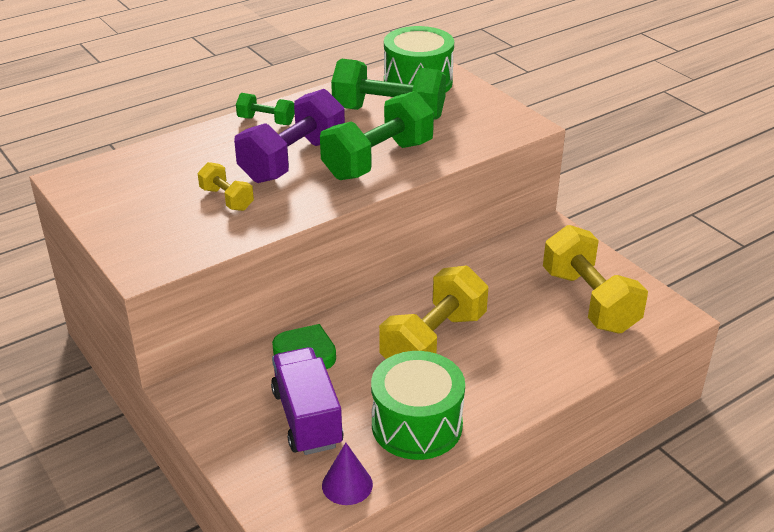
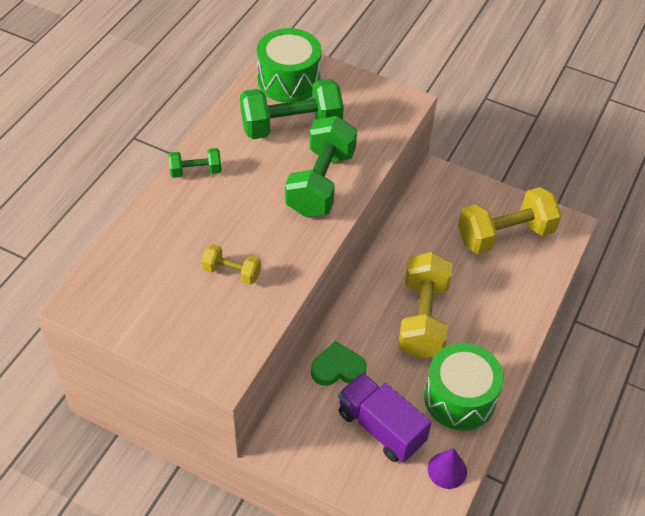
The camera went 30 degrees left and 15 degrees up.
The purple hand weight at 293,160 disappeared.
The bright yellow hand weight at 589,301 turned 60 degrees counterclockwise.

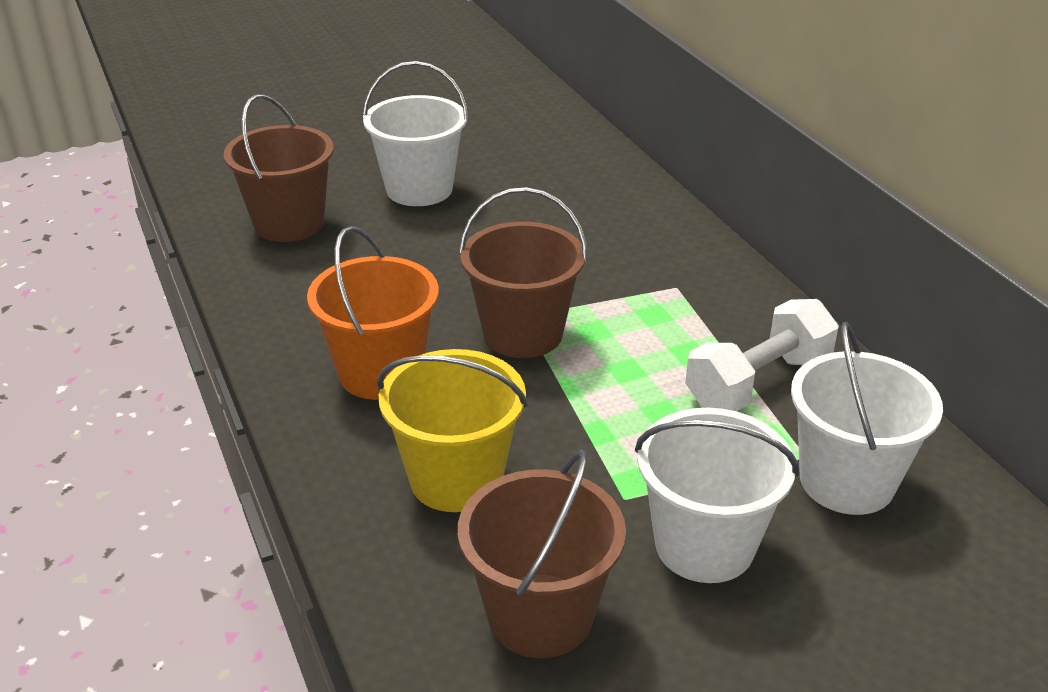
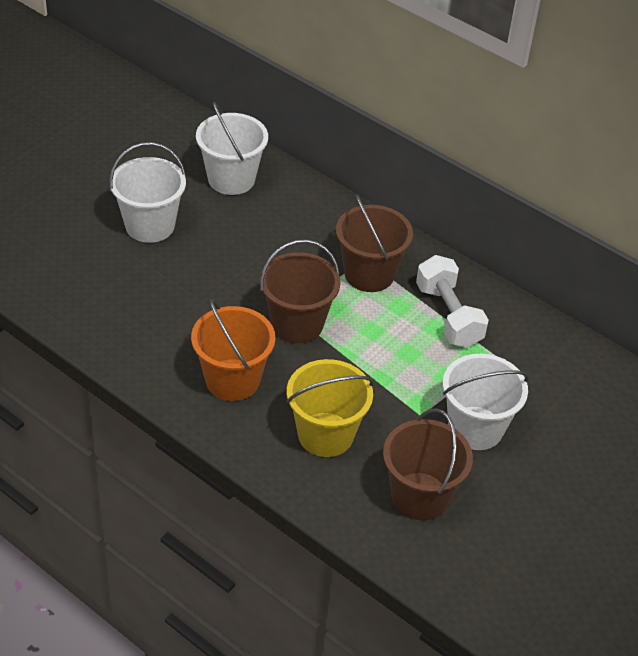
The camera went 30 degrees left and 10 degrees up.
The dark brown pail moved from 289,223 to 369,274.
The pure white hand weight at 758,382 turned 45 degrees counterclockwise.
The pure white pail moved from 846,481 to 231,179.

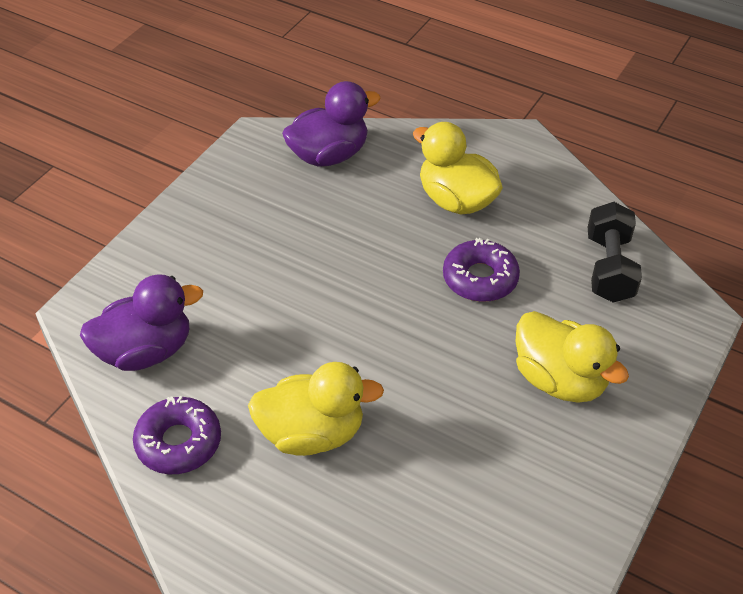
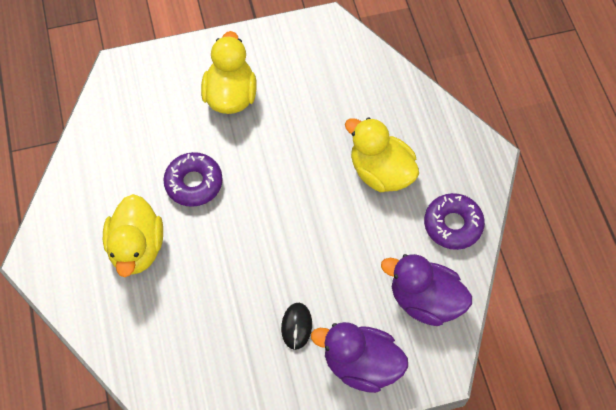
The camera went 135 degrees left and 15 degrees up.
The purple toy duck moved from 329,155 to 361,365.
The black hand weight at 609,268 disappeared.
The black mouse at 296,326 appeared.

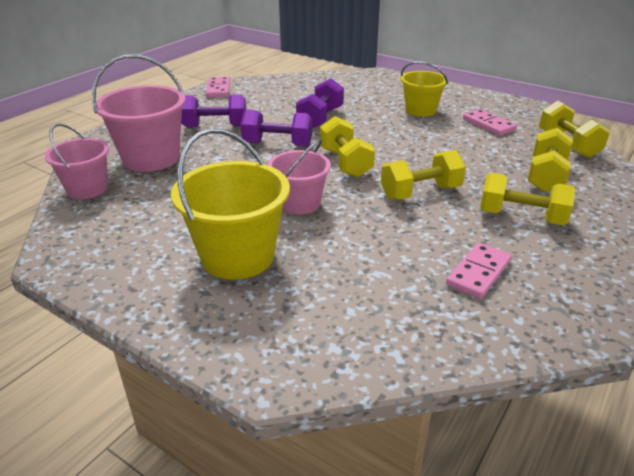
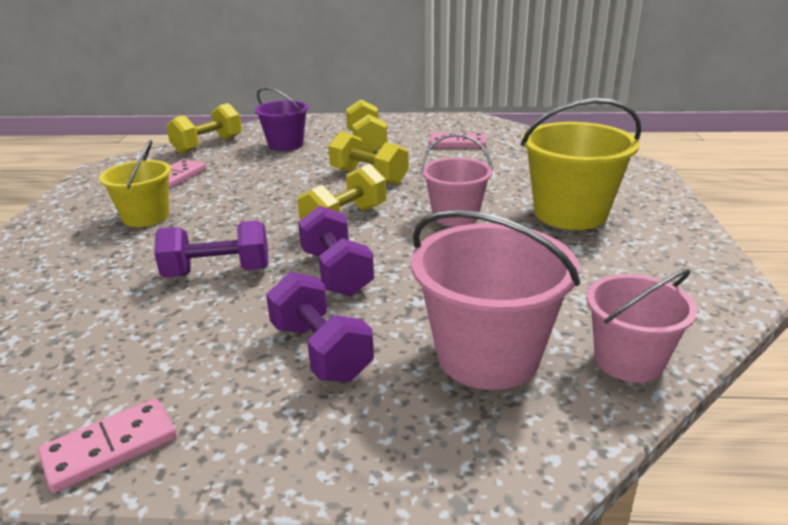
The camera went 120 degrees left and 5 degrees down.
The bright yellow hand weight at 546,176 was replaced by the purple pail at 285,144.

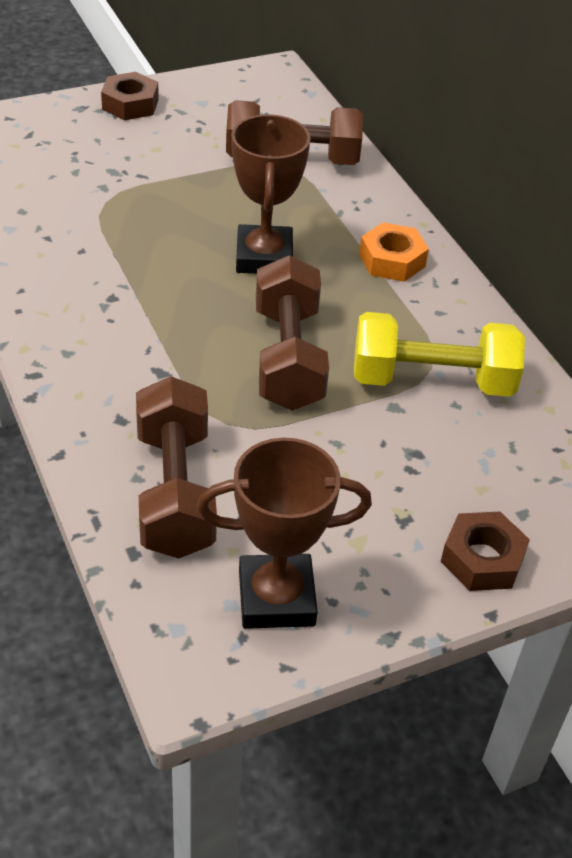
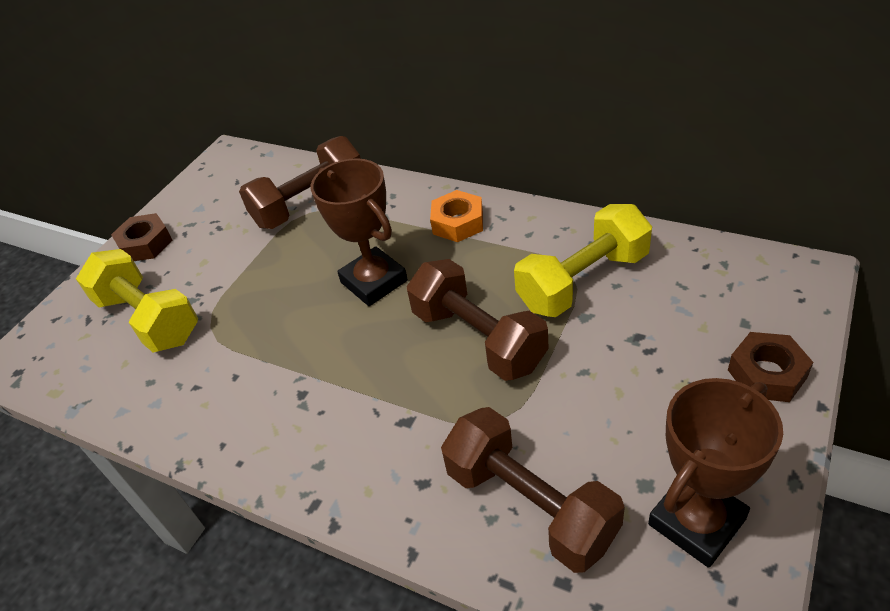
The camera went 30 degrees left and 0 degrees up.
The bright yellow hand weight at 149,318 appeared.

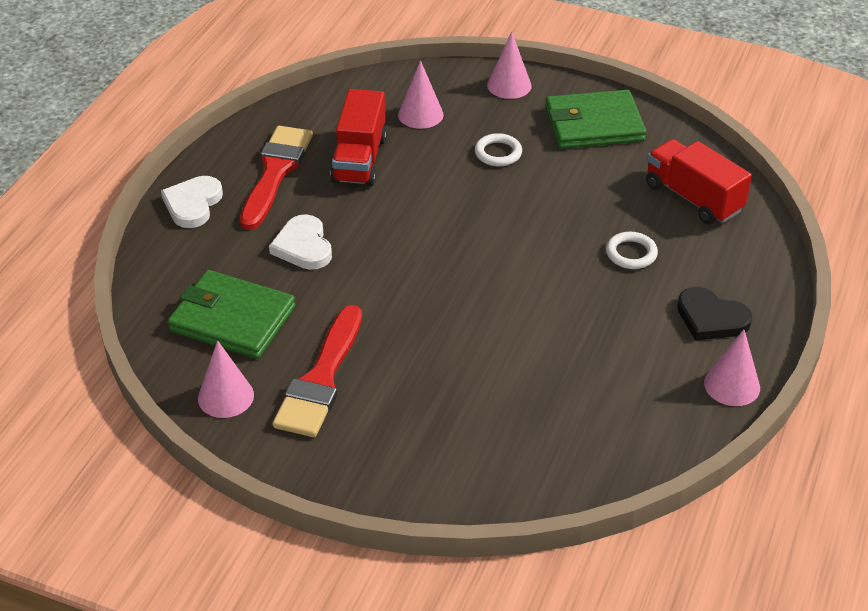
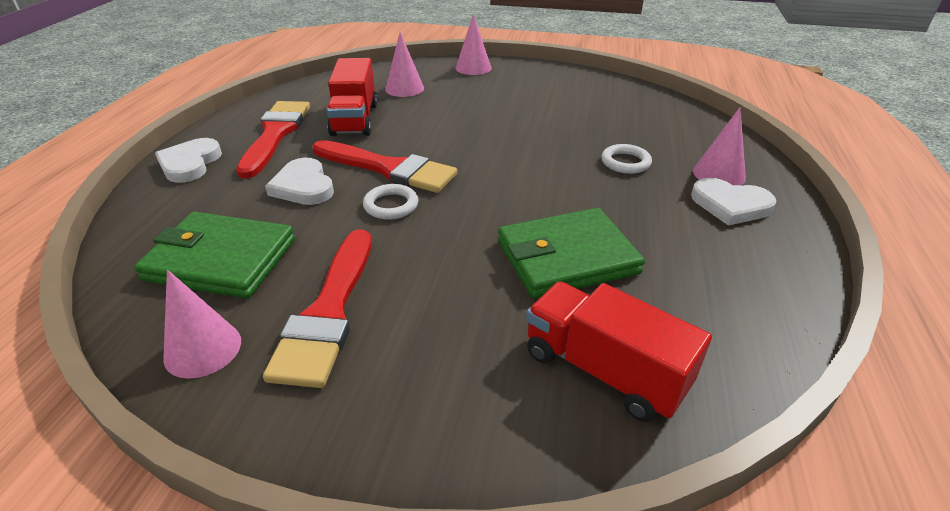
The camera went 10 degrees left and 5 degrees down.
The pure white hoop moved from 498,153 to 391,205.
The green wallet moved from 594,124 to 567,257.
The scarlet truck moved from 693,198 to 604,370.
The black heart shape at 711,318 became the pure white heart shape at 730,205.
The rosy cone moved from 732,385 to 719,174.
The scarlet paintbrush at 388,169 appeared.

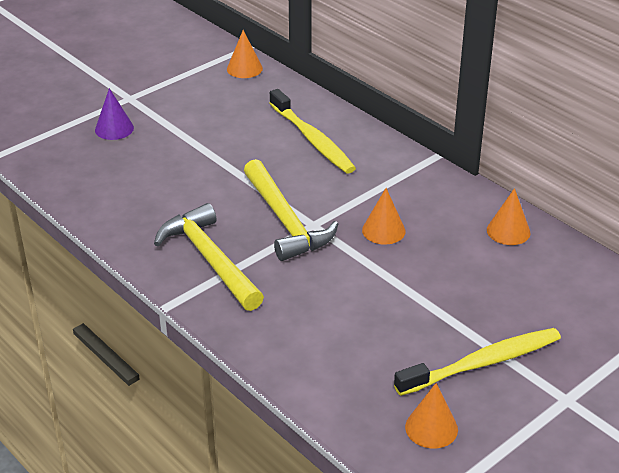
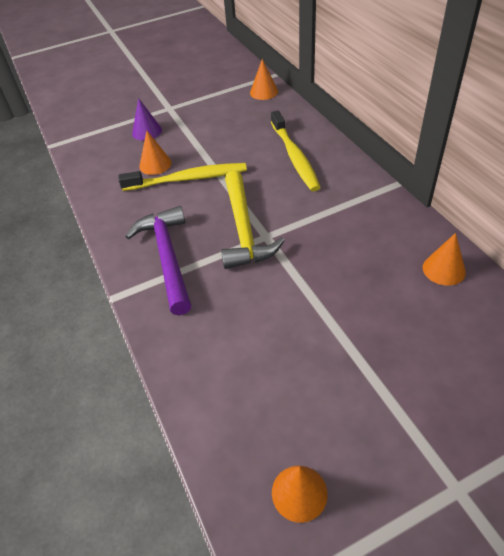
The camera went 20 degrees right and 10 degrees up.
The bright yellow hammer at 210,259 became the purple hammer at 167,257.
The bright orange cone moved from 383,230 to 155,164.
The bright yellow toothbrush moved from 482,363 to 188,179.

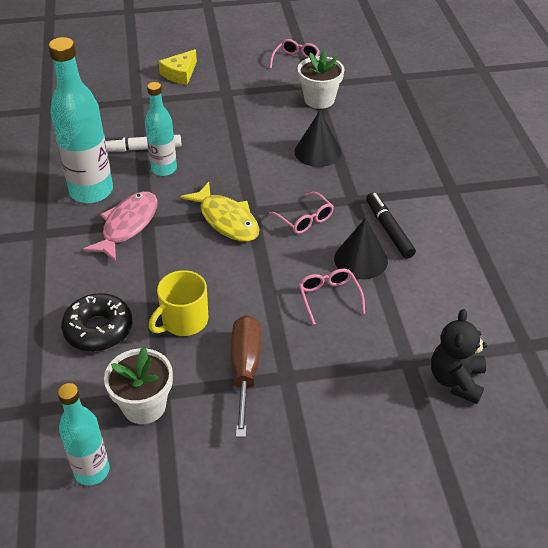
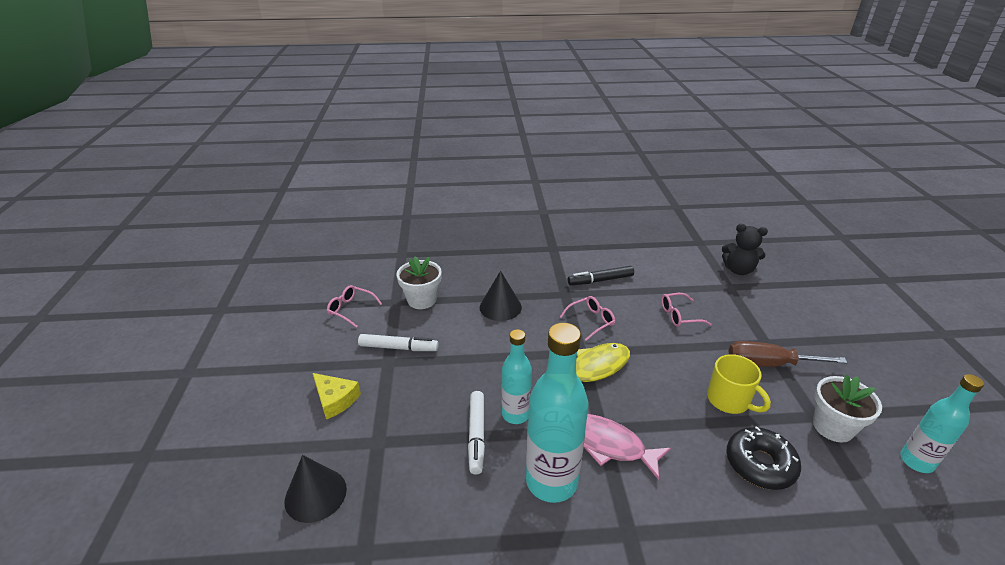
The camera went 85 degrees left and 10 degrees down.
The black cone moved from 361,259 to 315,494.
The pure white marker at 398,347 appeared.

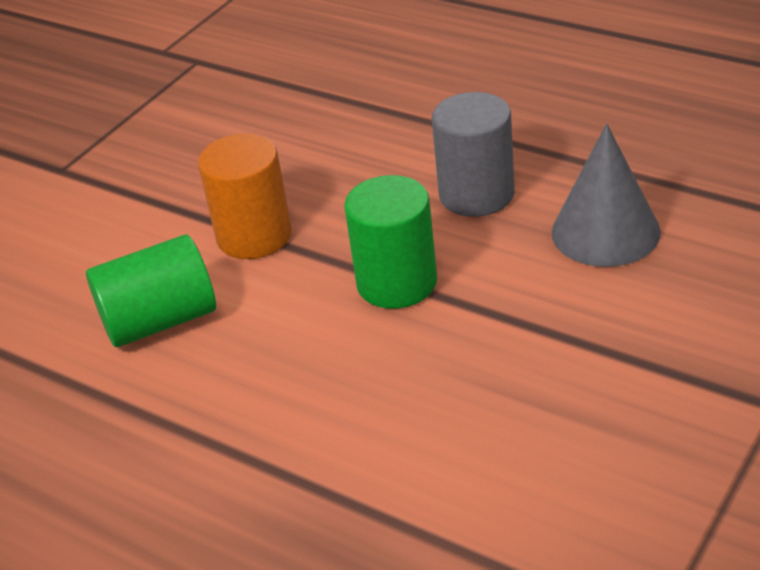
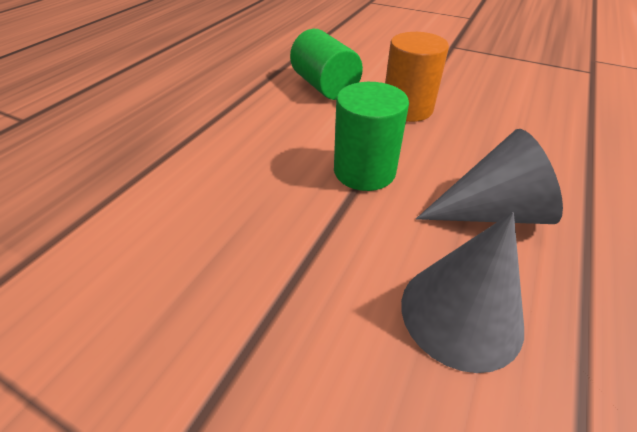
The camera went 80 degrees right and 5 degrees up.
The gray cylinder at 476,194 was replaced by the gray cone at 491,212.

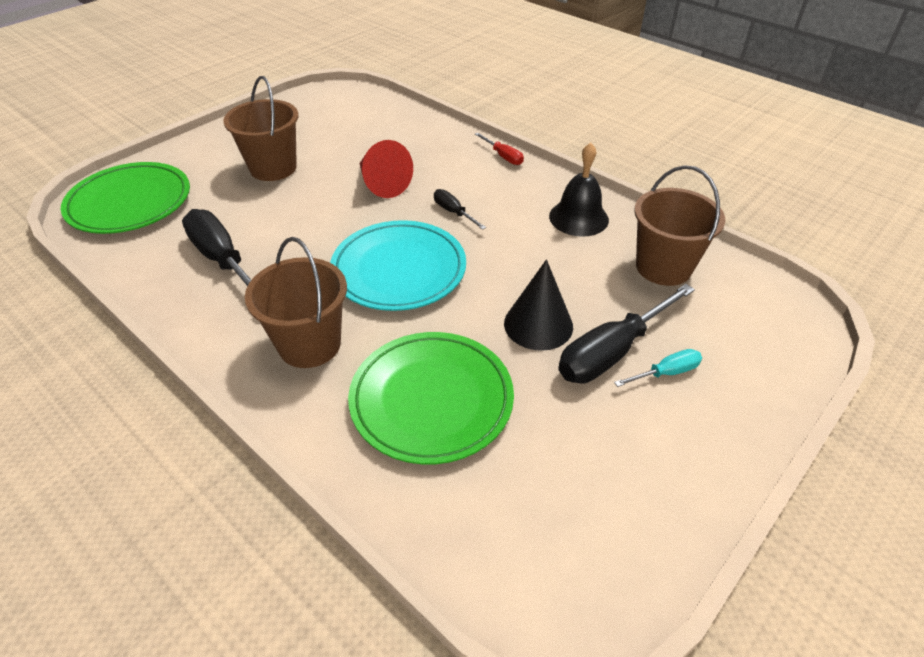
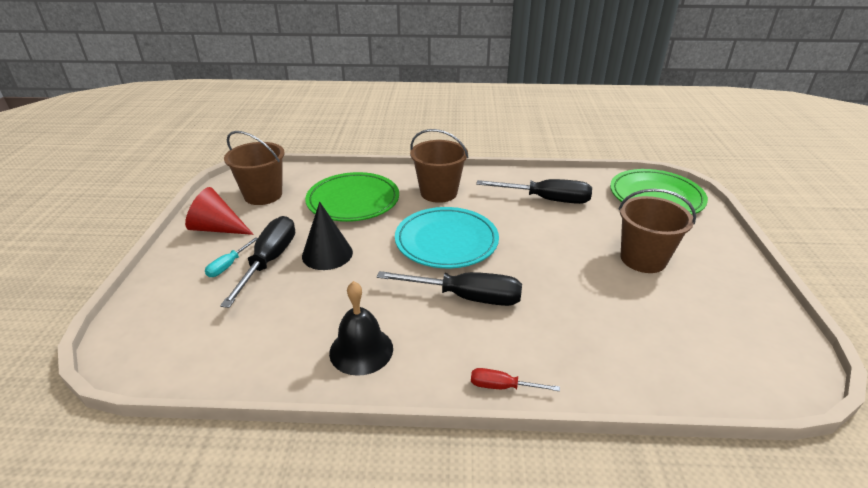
The camera went 140 degrees right and 10 degrees down.
The scarlet cone moved from 382,184 to 217,228.
The black hand screwdriver at 453,212 changed to 1.99 times the size.
The dark brown pail moved from 663,267 to 263,195.

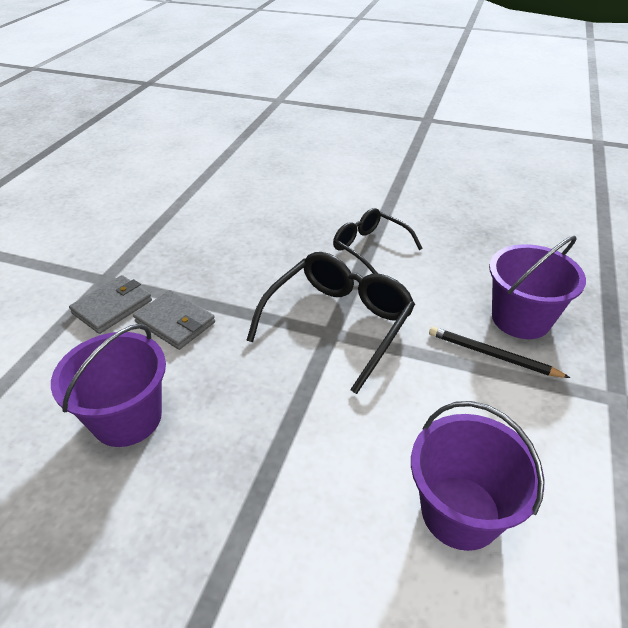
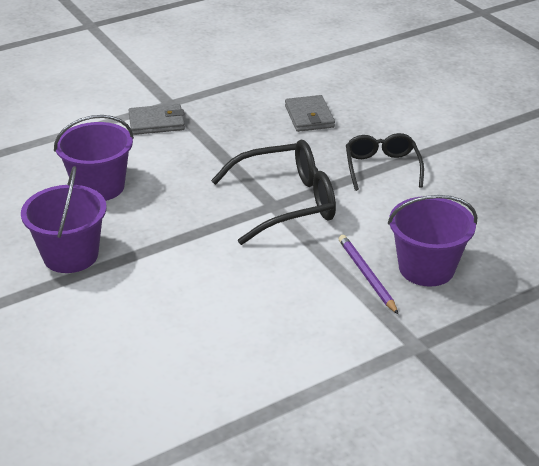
The camera went 40 degrees right and 5 degrees down.
The gray wallet moved from 175,322 to 309,116.
The purple pail moved from 460,512 to 70,255.
The black pencil at 492,355 became the purple pencil at 366,275.

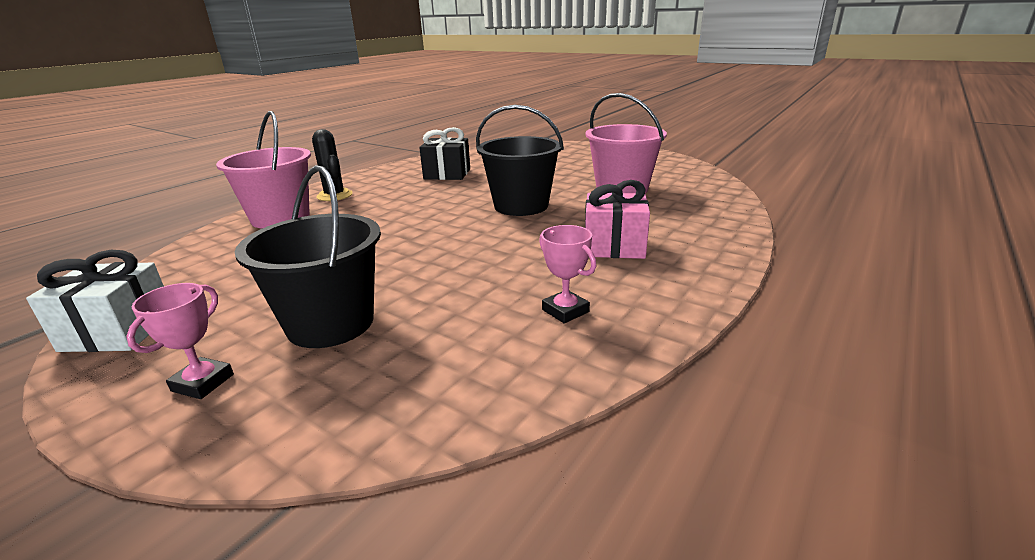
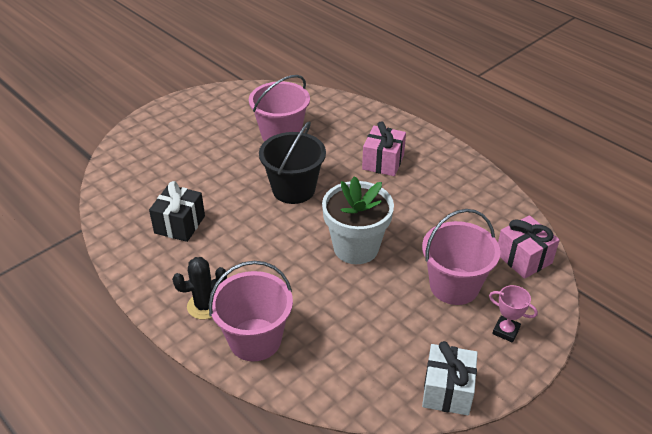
The camera went 80 degrees left and 15 degrees up.
The black pail at 330,323 became the rosy pail at 454,286.
The rosy award cup at 565,311 disappeared.
The pure white flower pot at 356,248 appeared.
The rosy wrapped gift at 523,258 appeared.

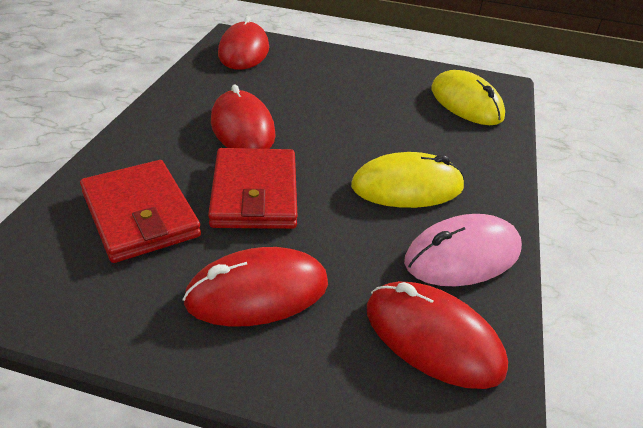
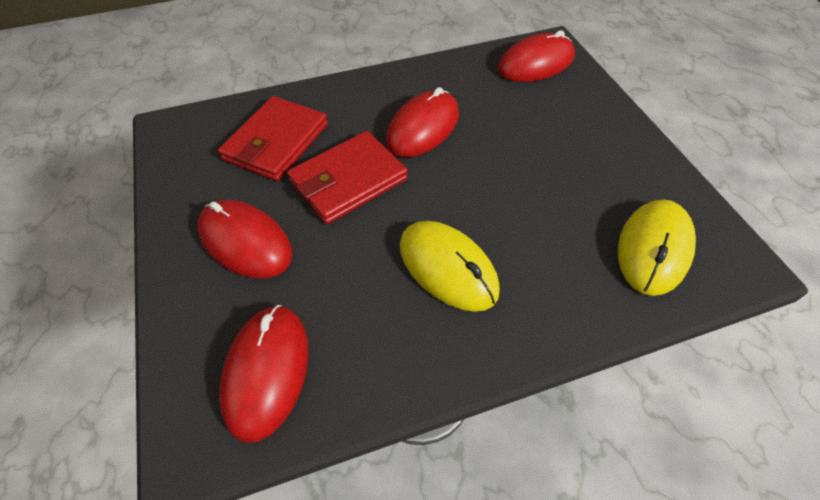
The camera went 60 degrees right and 15 degrees up.
The rosy mouse at 462,255 disappeared.

